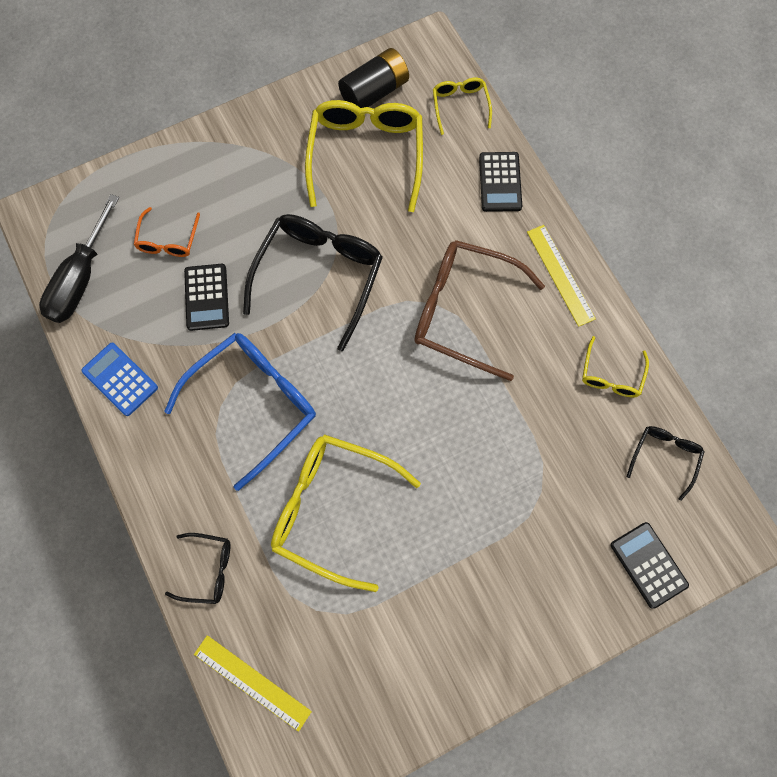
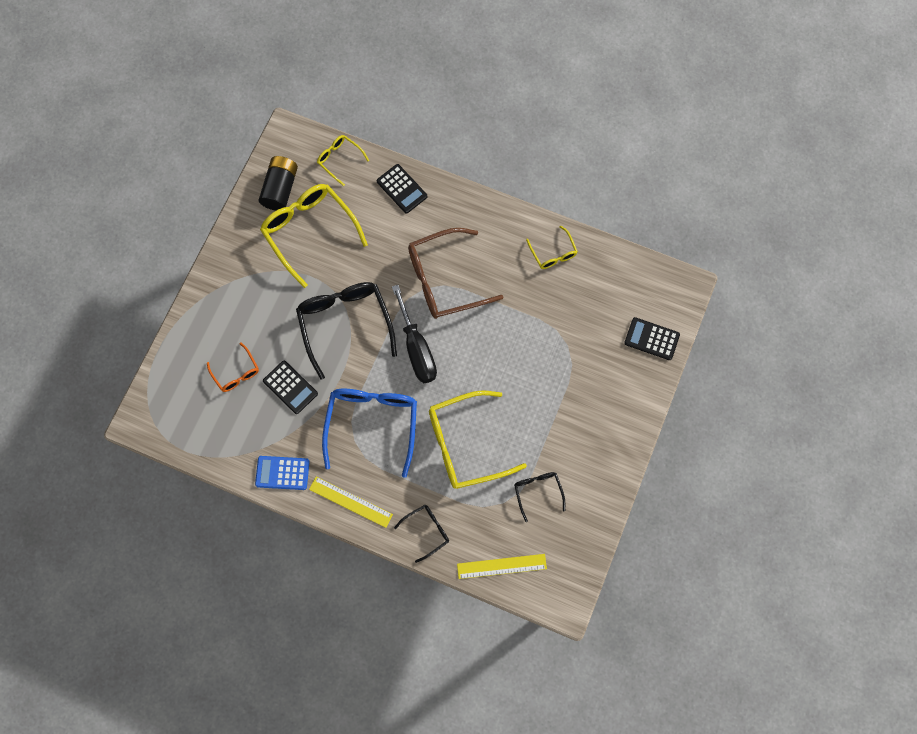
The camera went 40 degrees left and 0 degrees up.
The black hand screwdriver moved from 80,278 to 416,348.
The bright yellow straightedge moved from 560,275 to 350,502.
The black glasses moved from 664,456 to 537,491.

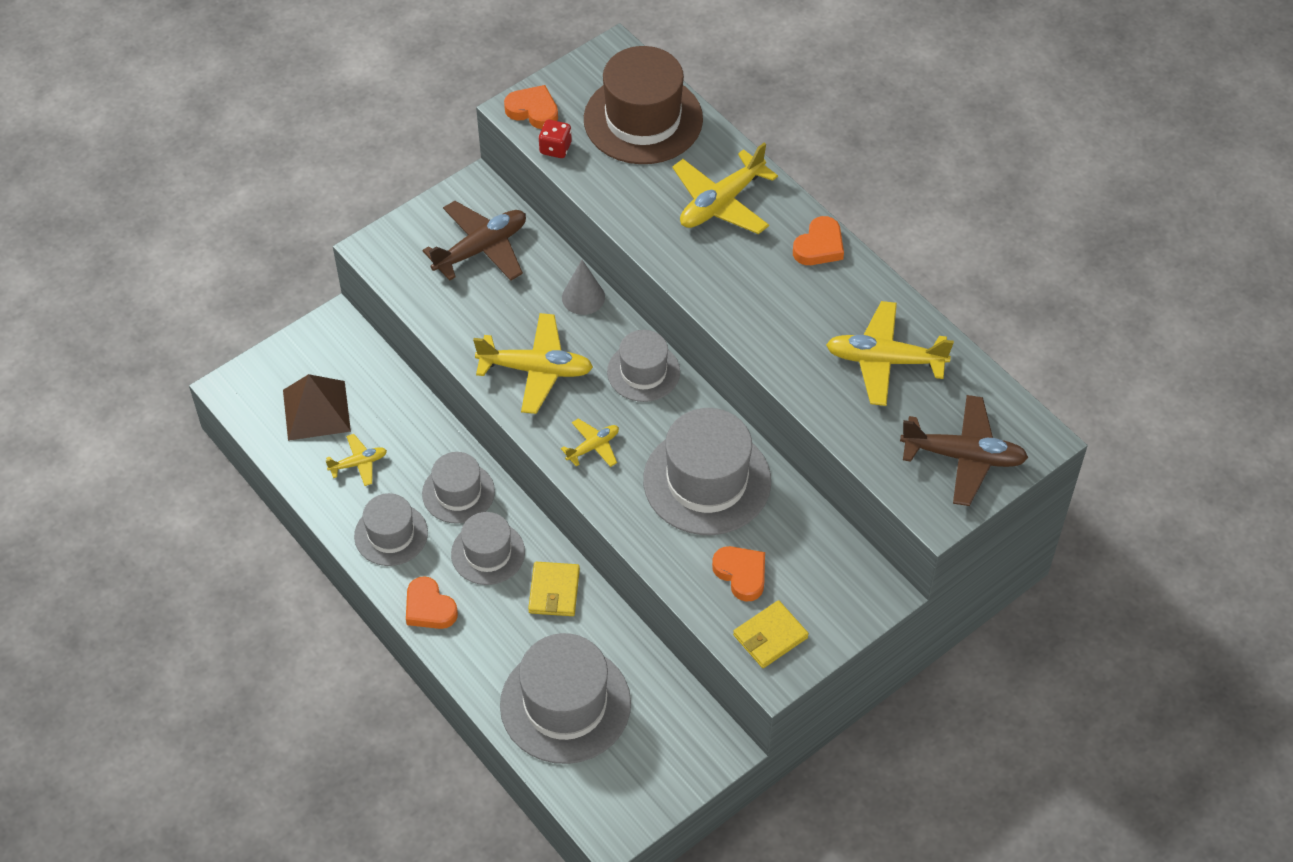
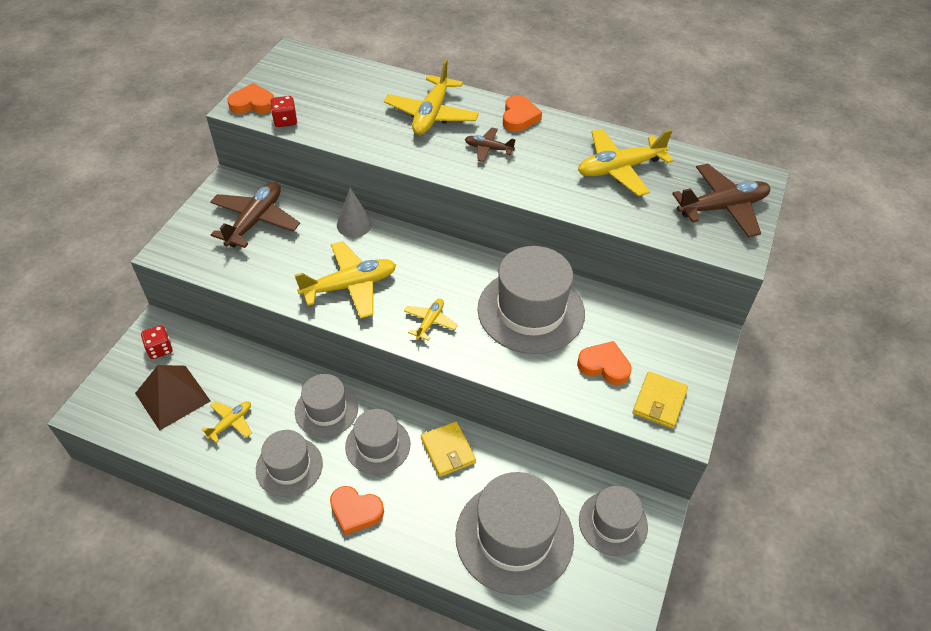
The camera went 30 degrees left and 5 degrees down.
The dark brown top hat at 643,119 disappeared.
The gray top hat moved from 643,372 to 613,523.
The scarlet game die at 160,349 appeared.
The dark brown toy plane at 488,149 appeared.

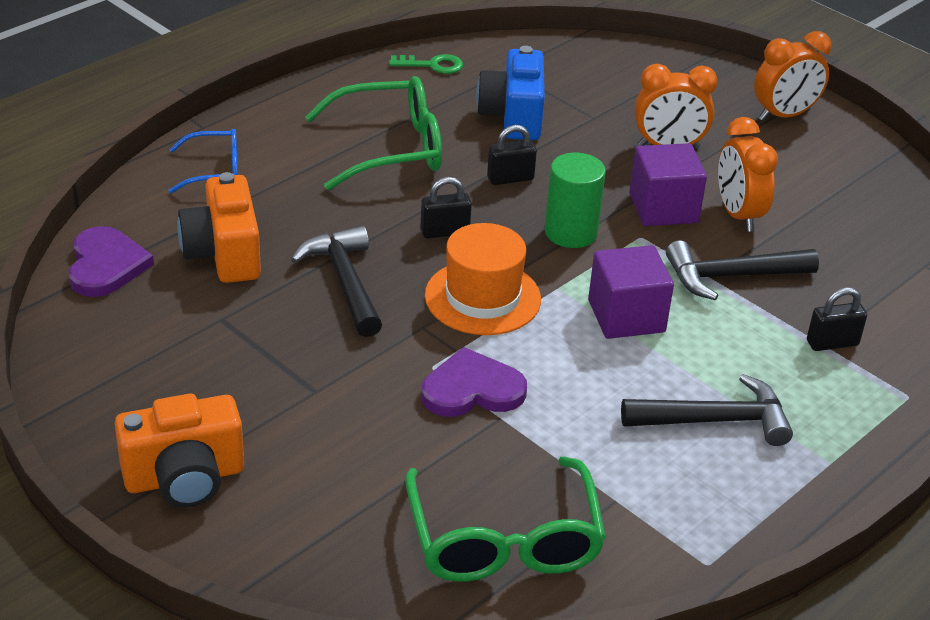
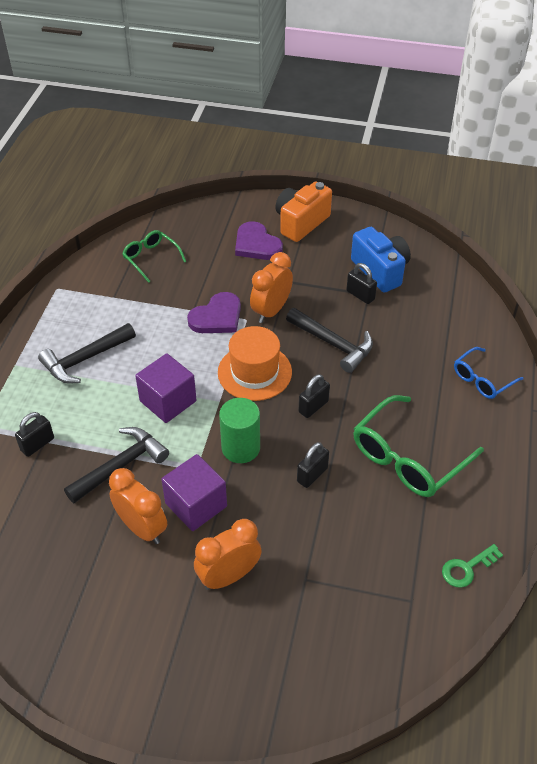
The camera went 150 degrees right and 10 degrees up.
The purple heart shape moved from 106,265 to 256,244.
The bright orange camera at 224,254 disappeared.
The green glasses at 504,540 changed to 0.57 times the size.
The royal blue camera moved from 513,117 to 380,271.
The bright orange alarm clock moved from 784,115 to 271,311.
The black lock at 360,295 appeared.

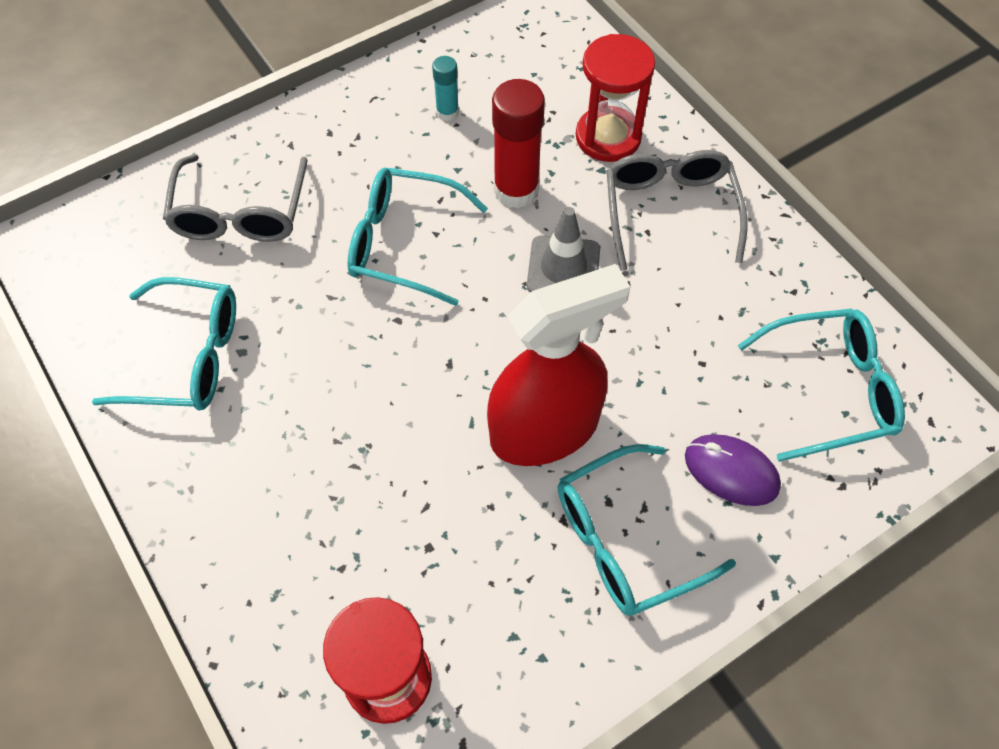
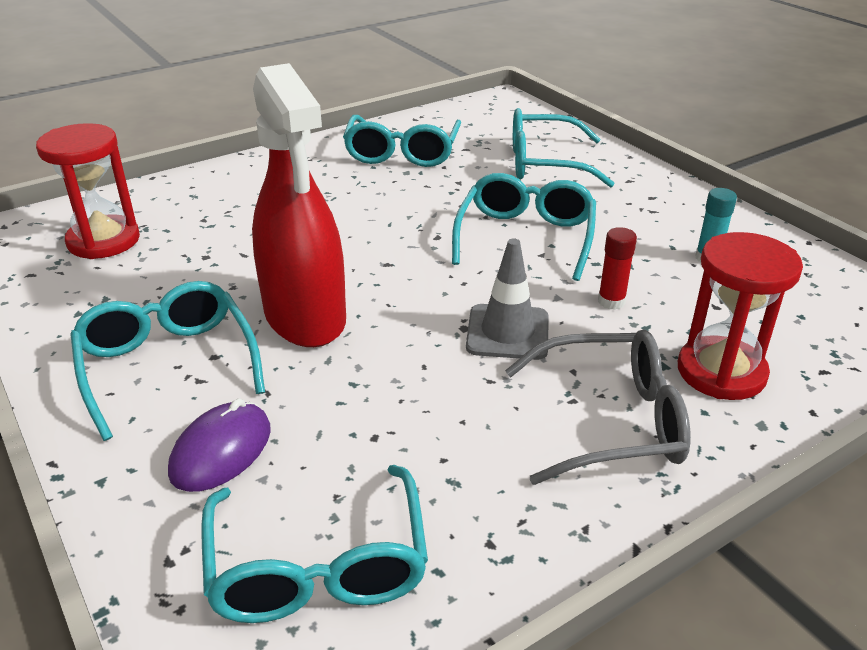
The camera went 90 degrees right and 25 degrees down.
The gray glasses at 240,212 became the turquoise glasses at 546,163.
The scarlet stick of glue at 516,190 changed to 0.52 times the size.

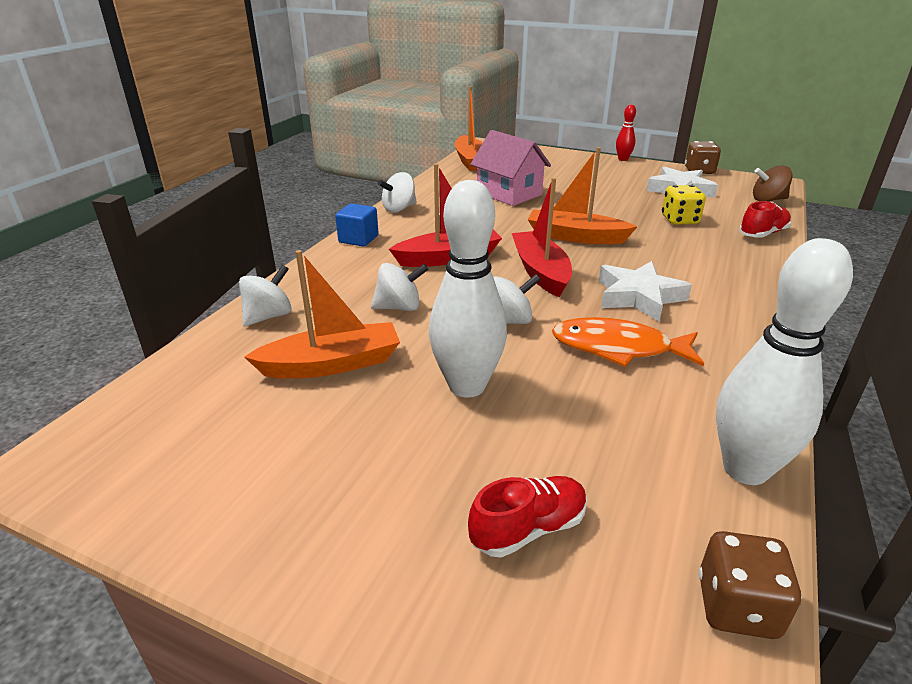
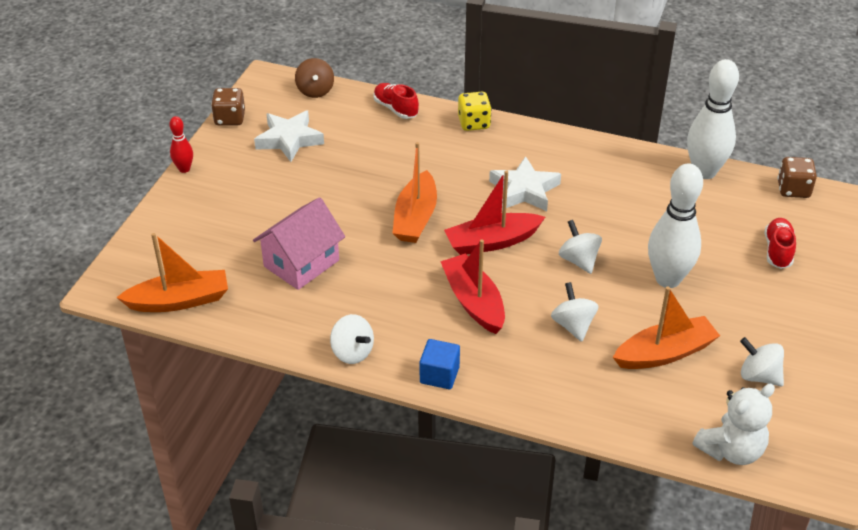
The camera went 95 degrees left and 10 degrees up.
The pure white whirligig moved from 268,316 to 758,376.
The bright orange boat at 332,364 turned 90 degrees clockwise.
The scarlet sneaker at 528,529 turned 45 degrees clockwise.
The bright orange toy fish at 618,348 disappeared.
The bright yellow game die moved from 679,220 to 474,123.
The pure white teddy at 731,450 appeared.

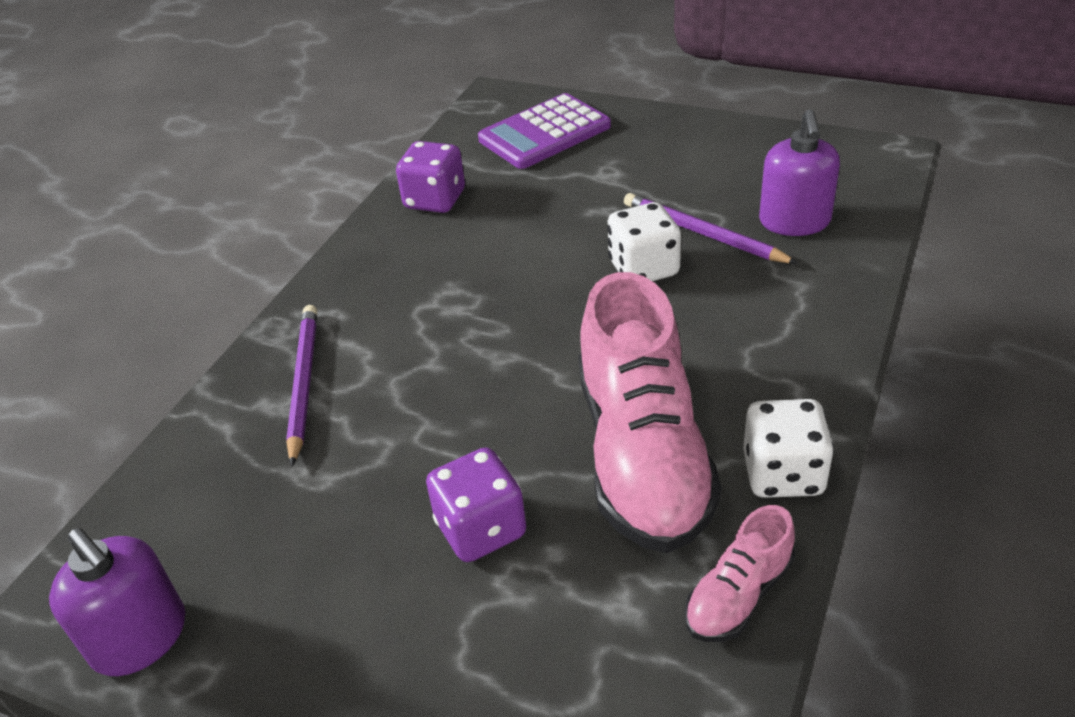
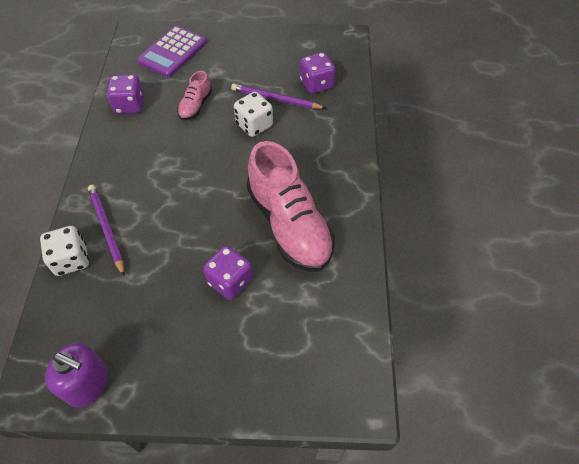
The camera went 25 degrees left and 15 degrees up.
The rosy sneaker moved from 738,595 to 195,106.
The pure white game die moved from 783,474 to 71,260.
The purple soap pump at 794,222 was replaced by the purple game die at 316,84.

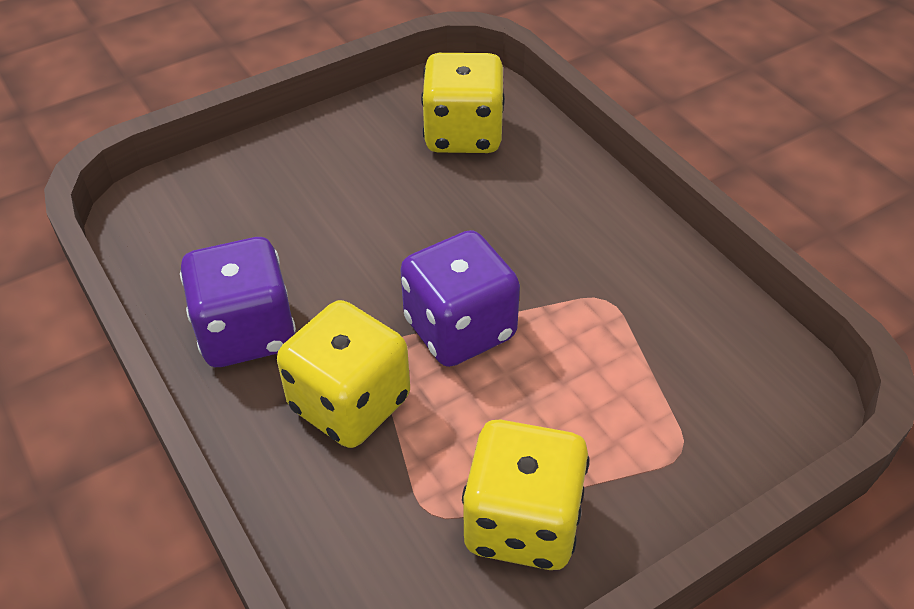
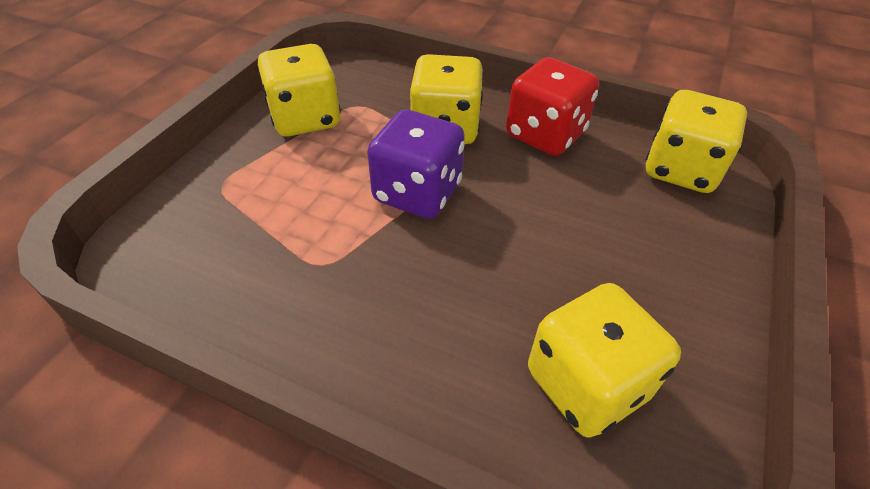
The camera went 145 degrees right and 0 degrees up.
The purple game die at 246,333 became the scarlet game die at 545,135.
The bright yellow game die at 680,170 appeared.

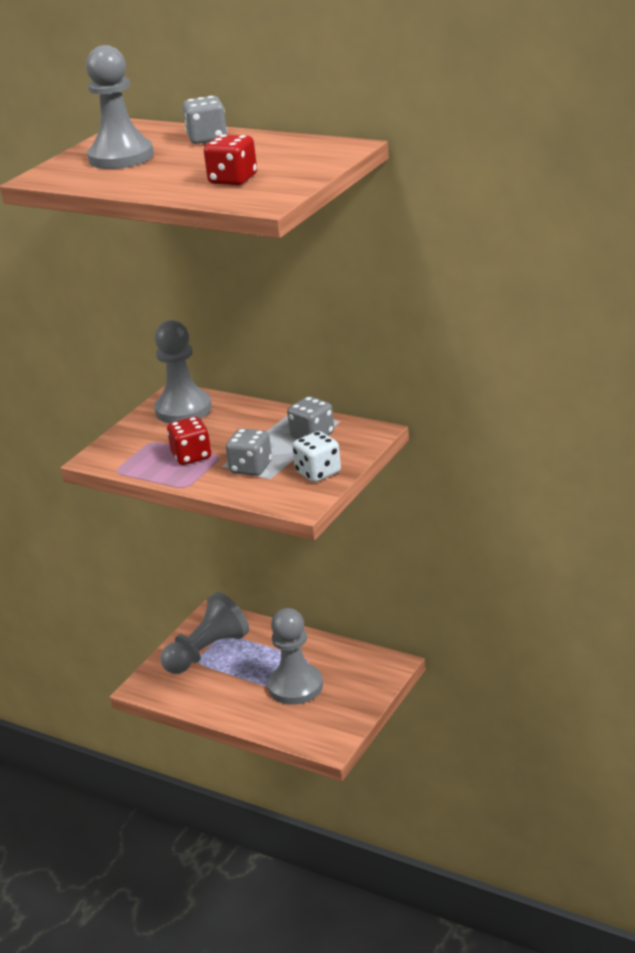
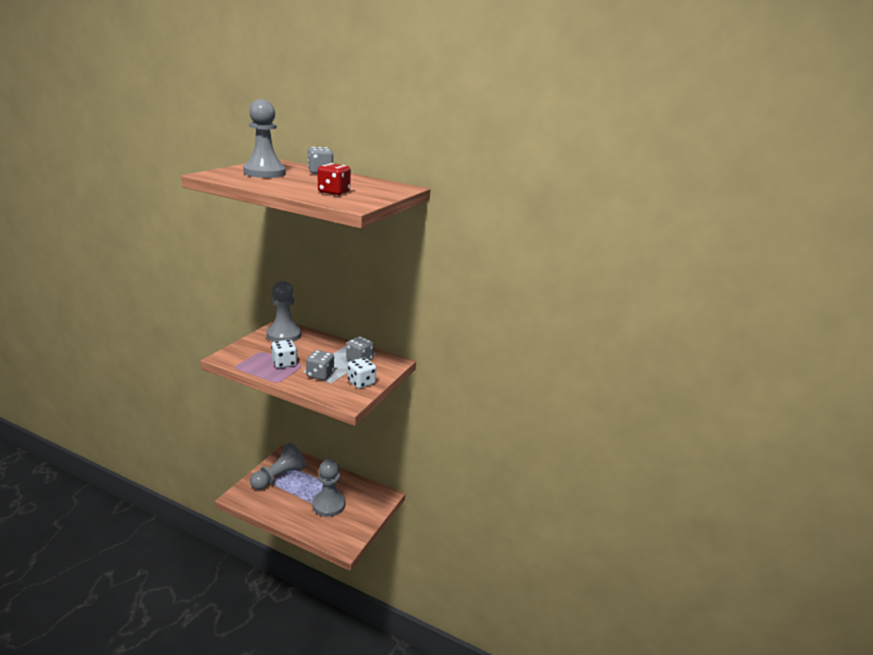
The camera went 10 degrees left and 5 degrees down.
The scarlet game die at 191,456 became the pure white game die at 284,363.

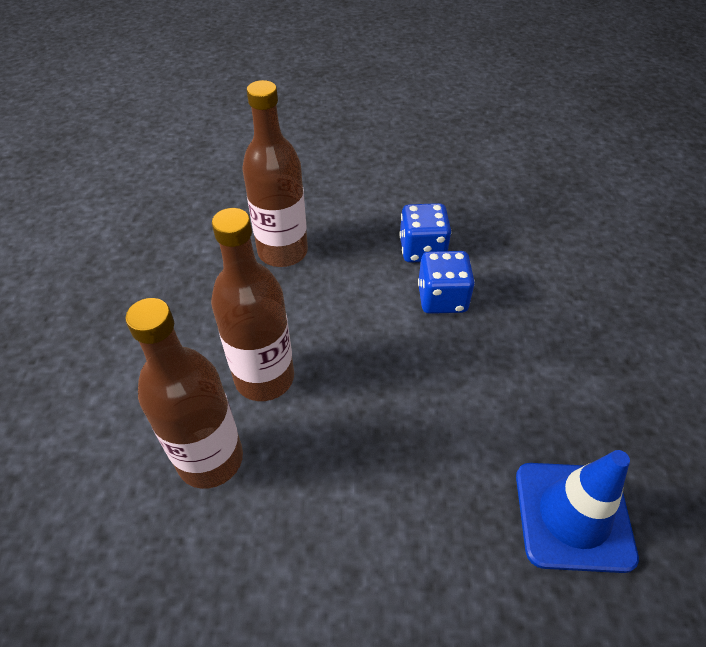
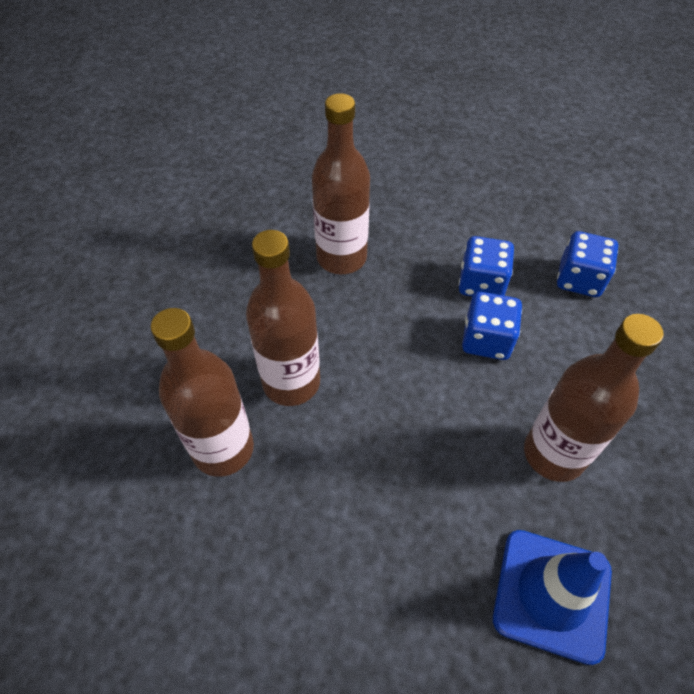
The camera went 15 degrees right and 5 degrees up.
The dark brown bottle at 554,454 appeared.
The royal blue game die at 579,279 appeared.

